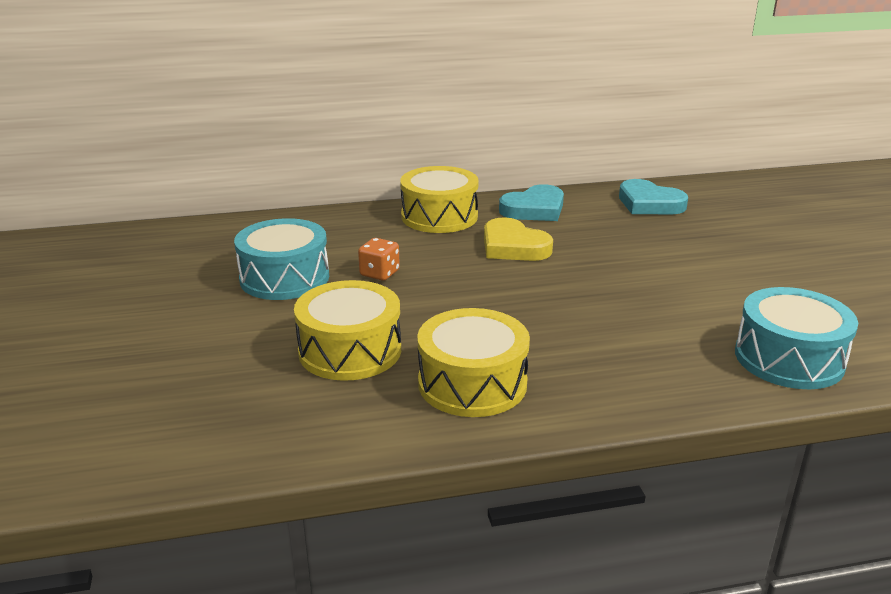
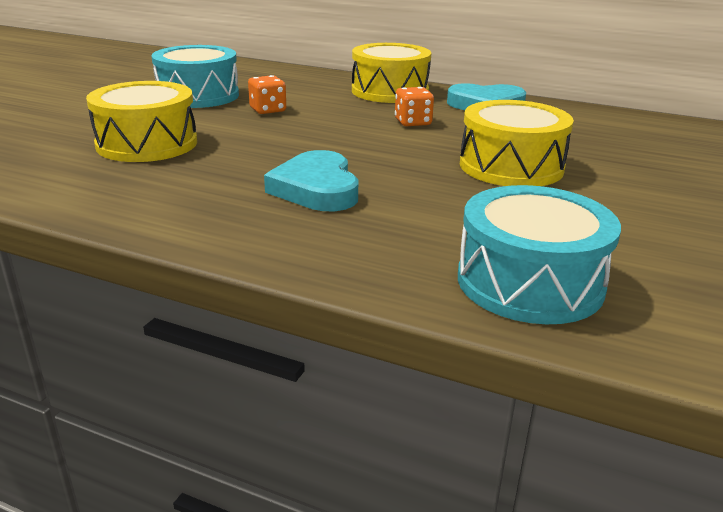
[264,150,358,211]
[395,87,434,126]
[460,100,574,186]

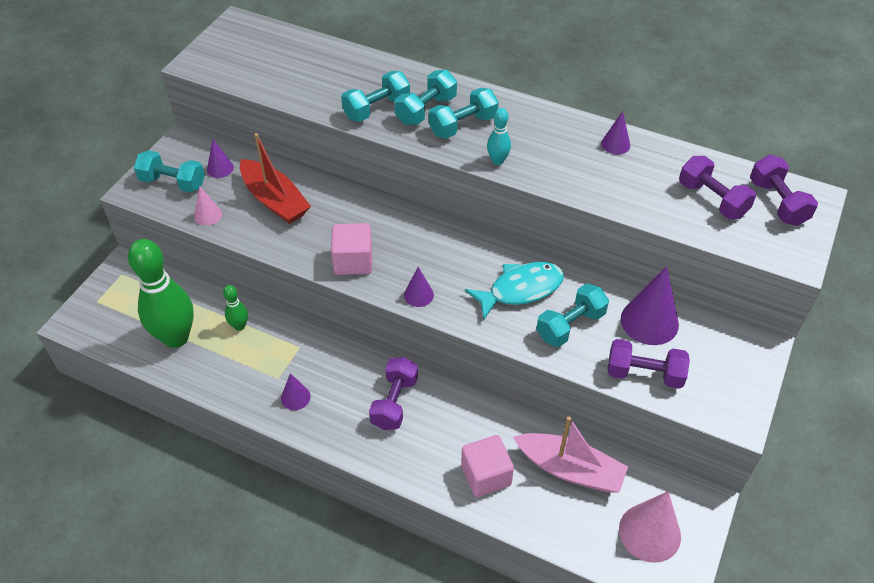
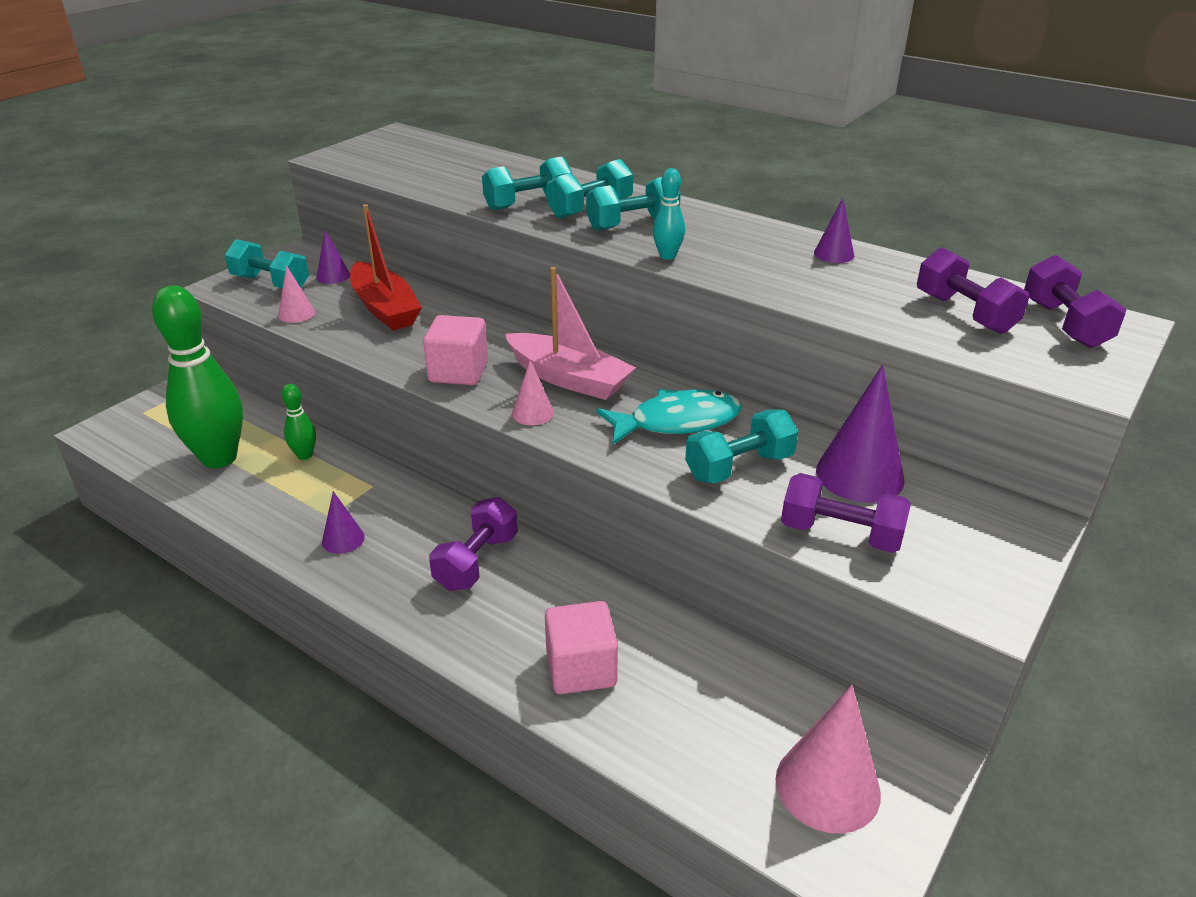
[512,360,554,425]
[505,267,636,400]

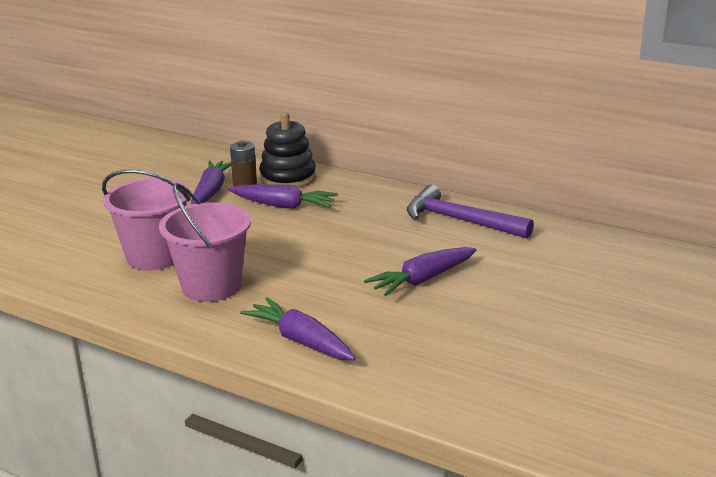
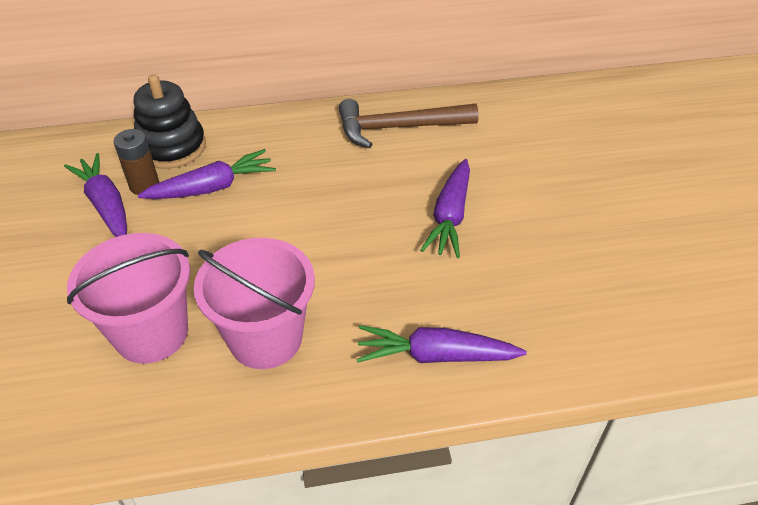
[339,99,479,148]

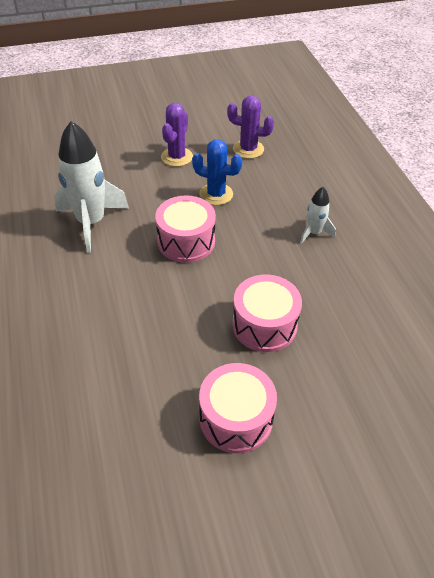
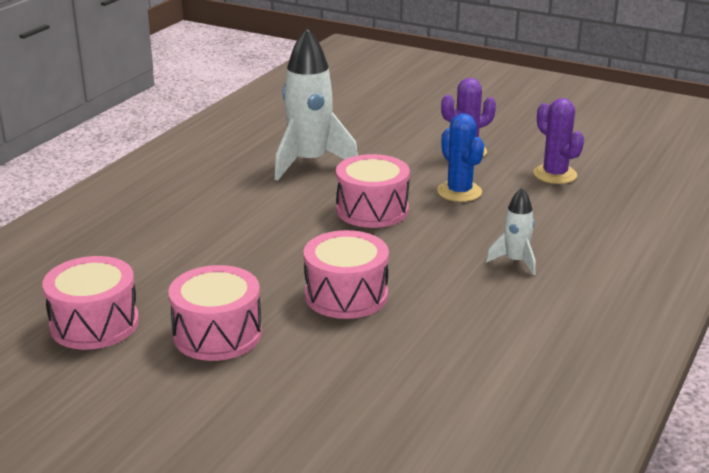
[42,256,139,350]

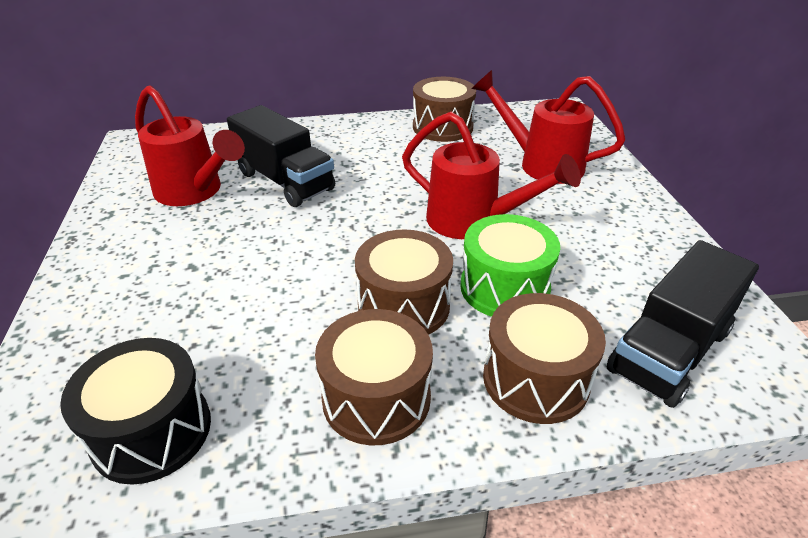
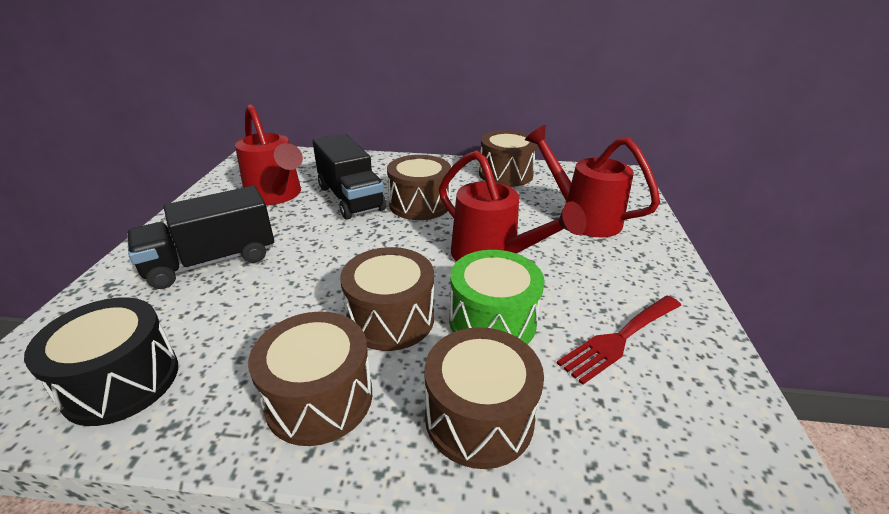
[127,186,274,289]
[387,155,451,220]
[557,296,681,385]

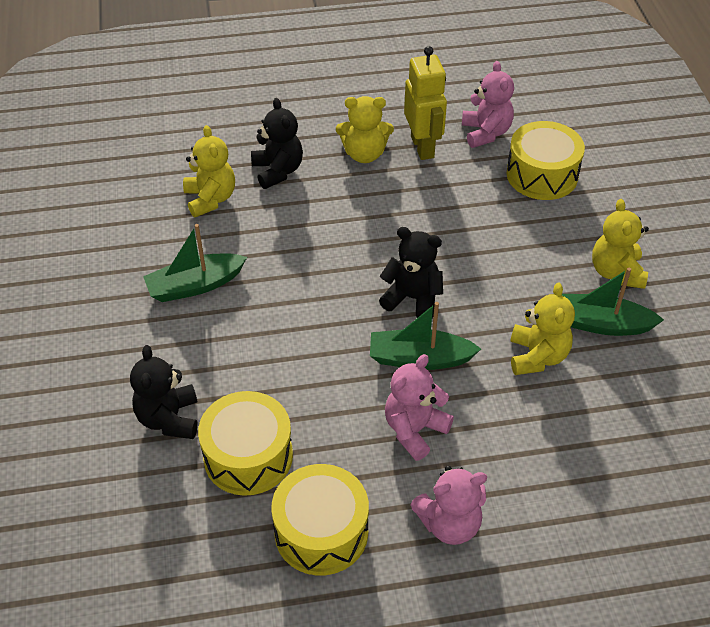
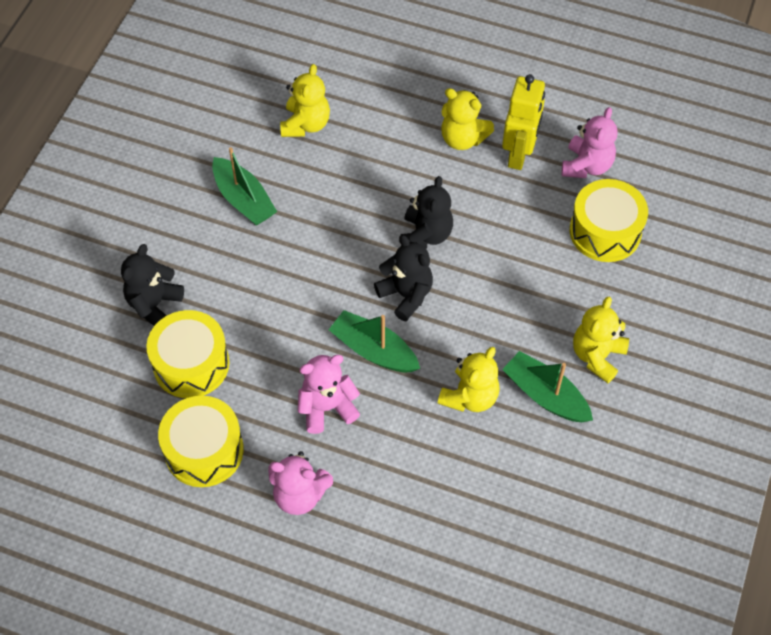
[401,176,453,249]
[212,147,277,226]

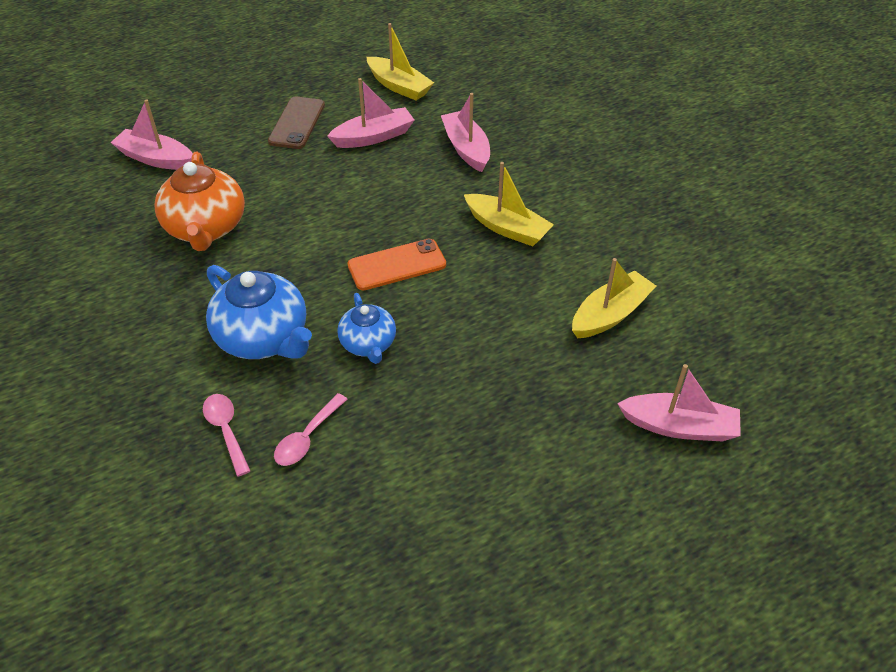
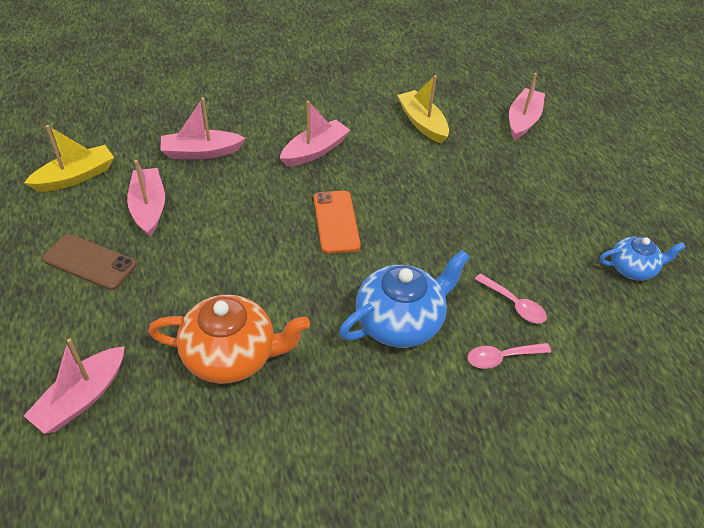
[280,101,350,167]
[600,236,686,281]

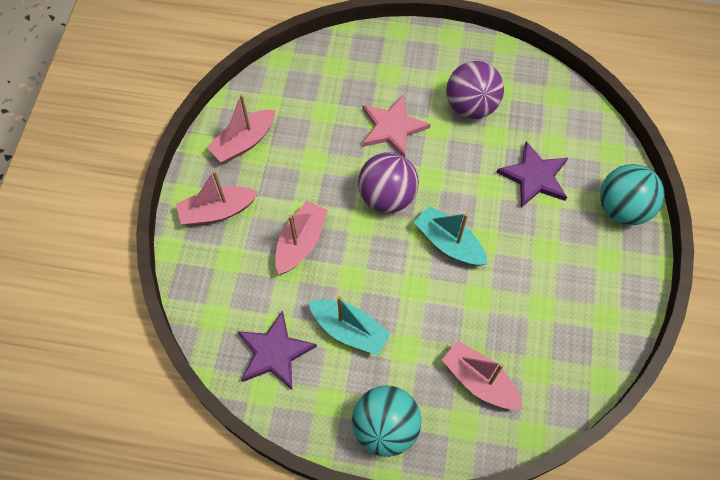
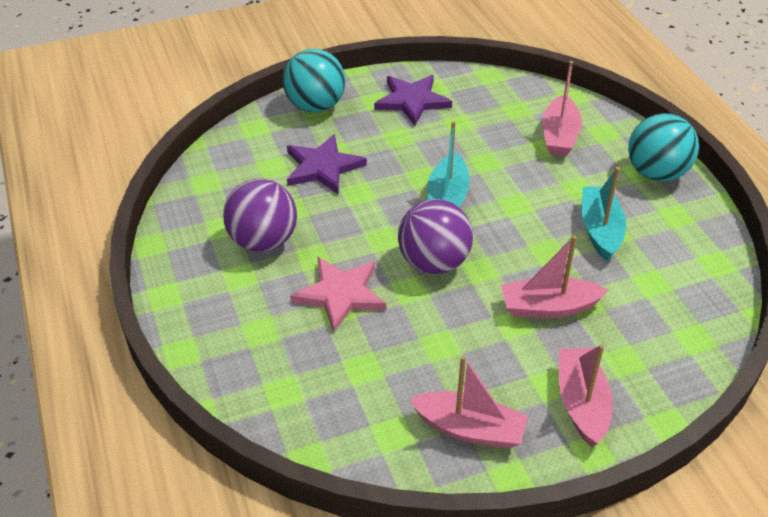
[559,344,613,447]
[374,75,452,126]

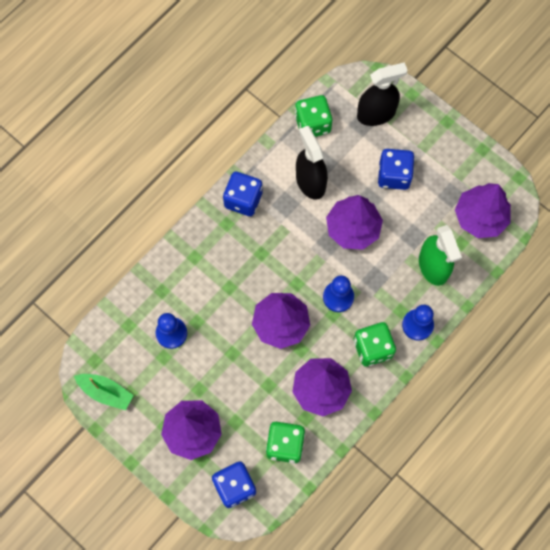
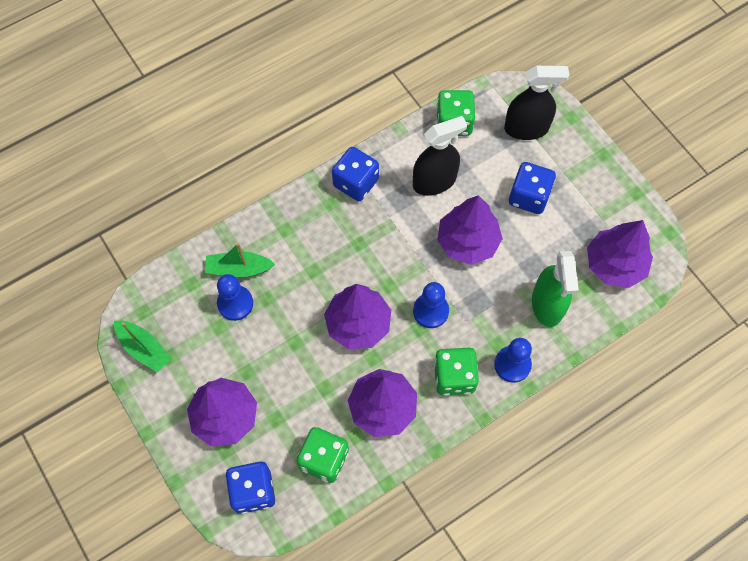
[413,116,467,196]
[205,243,275,277]

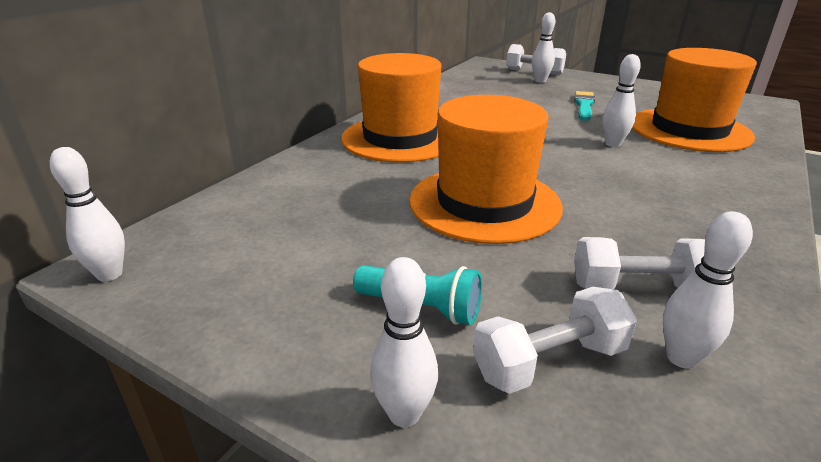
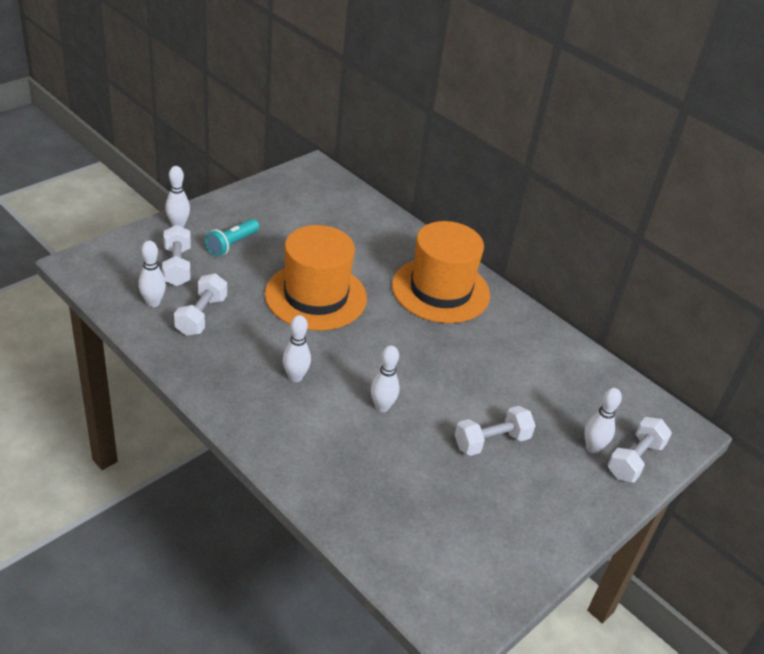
[632,48,757,152] (first image)
[455,406,536,456]
[283,315,311,382]

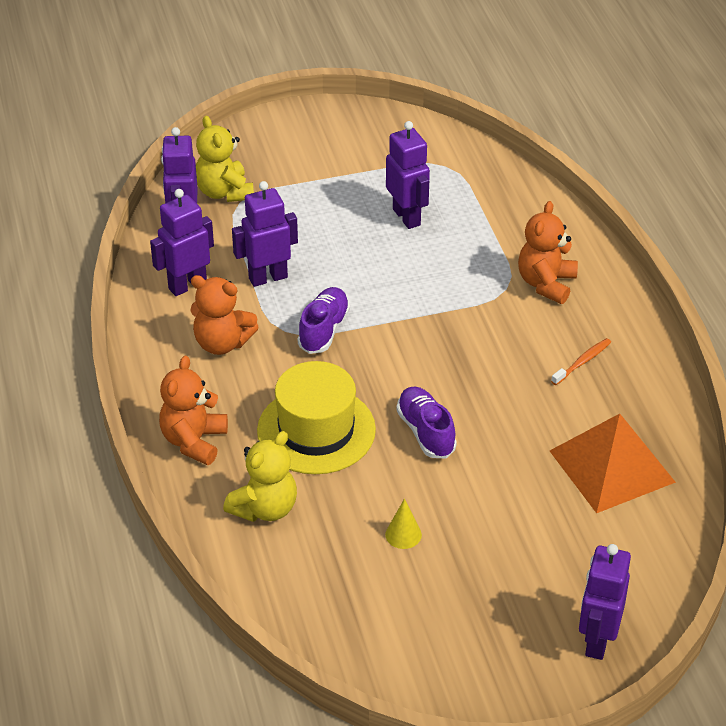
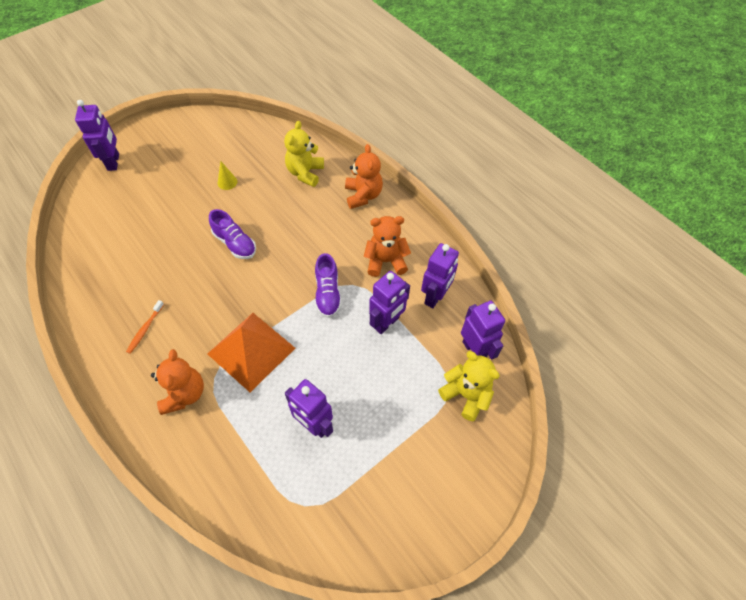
[257,361,376,474] (first image)
[207,313,295,392]

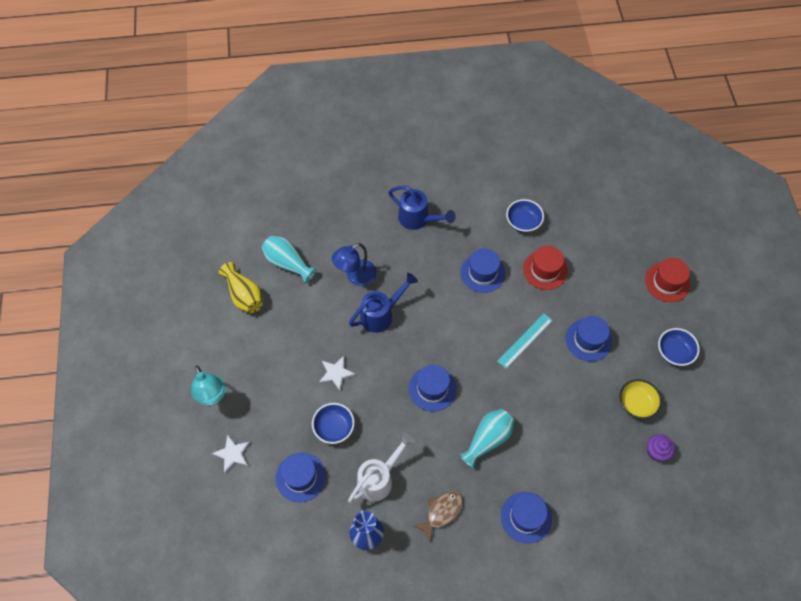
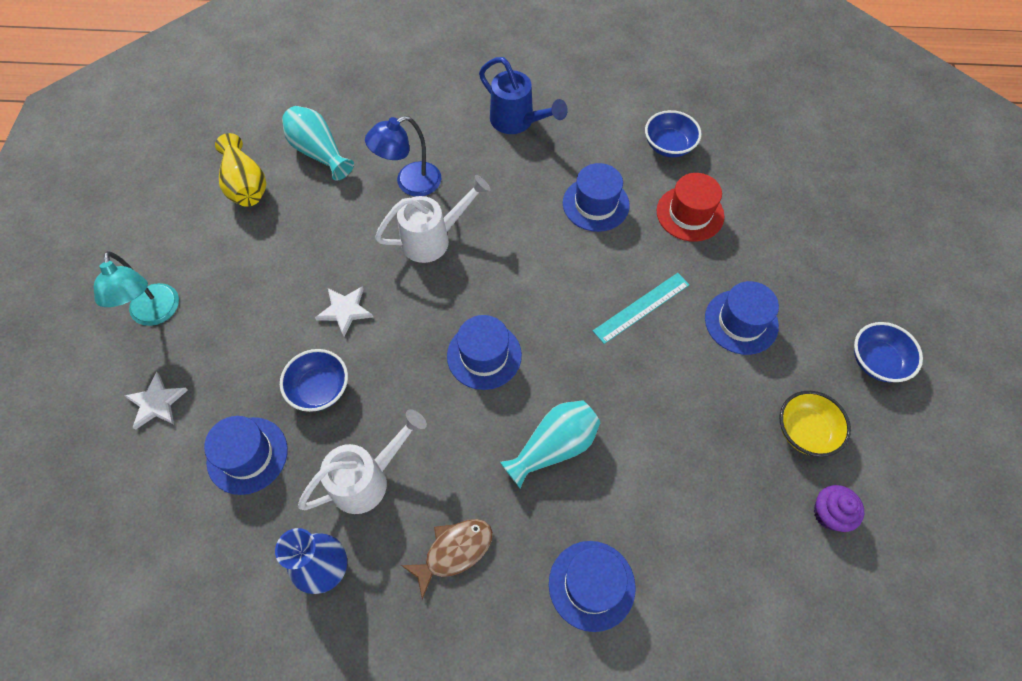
[645,258,690,302] (first image)
[375,175,491,263]

